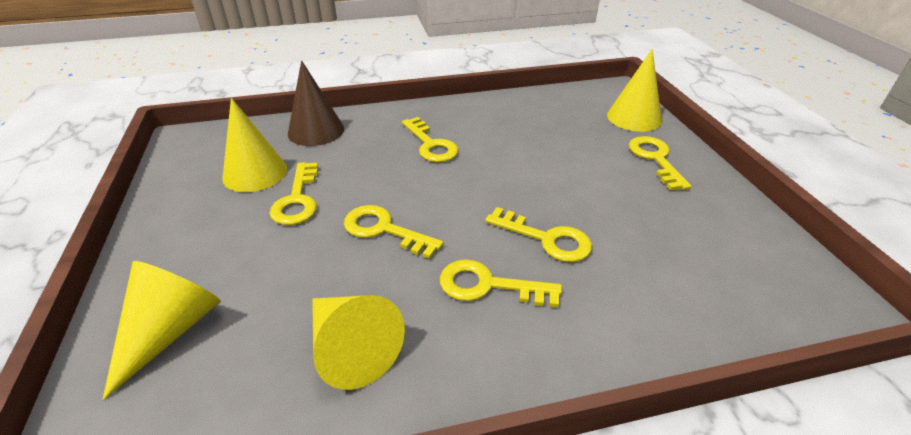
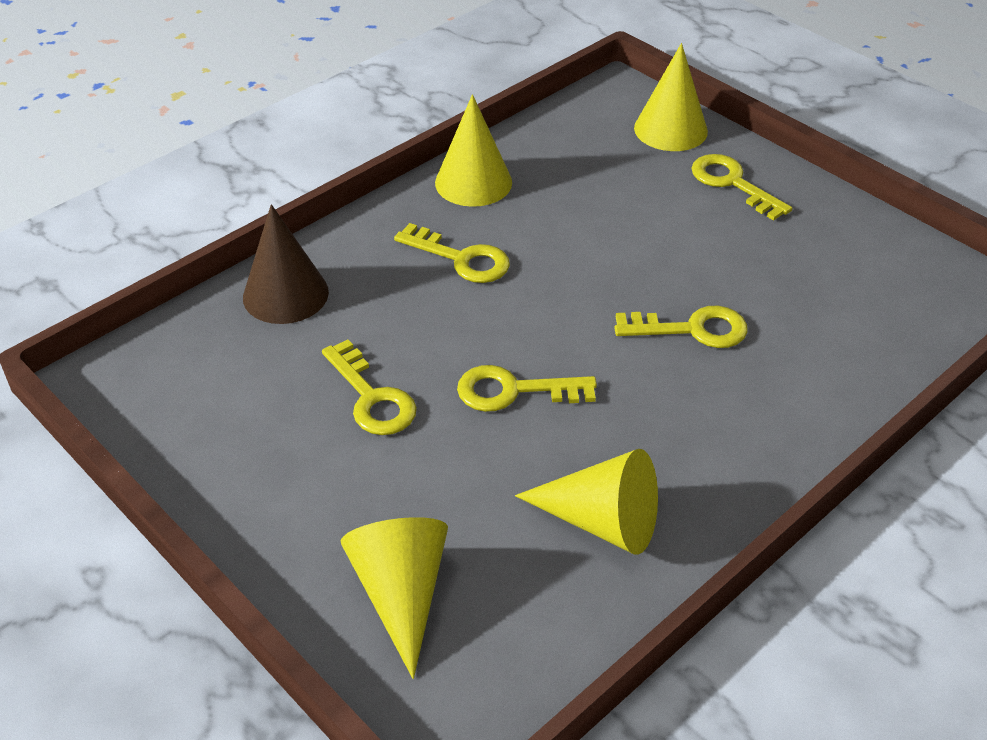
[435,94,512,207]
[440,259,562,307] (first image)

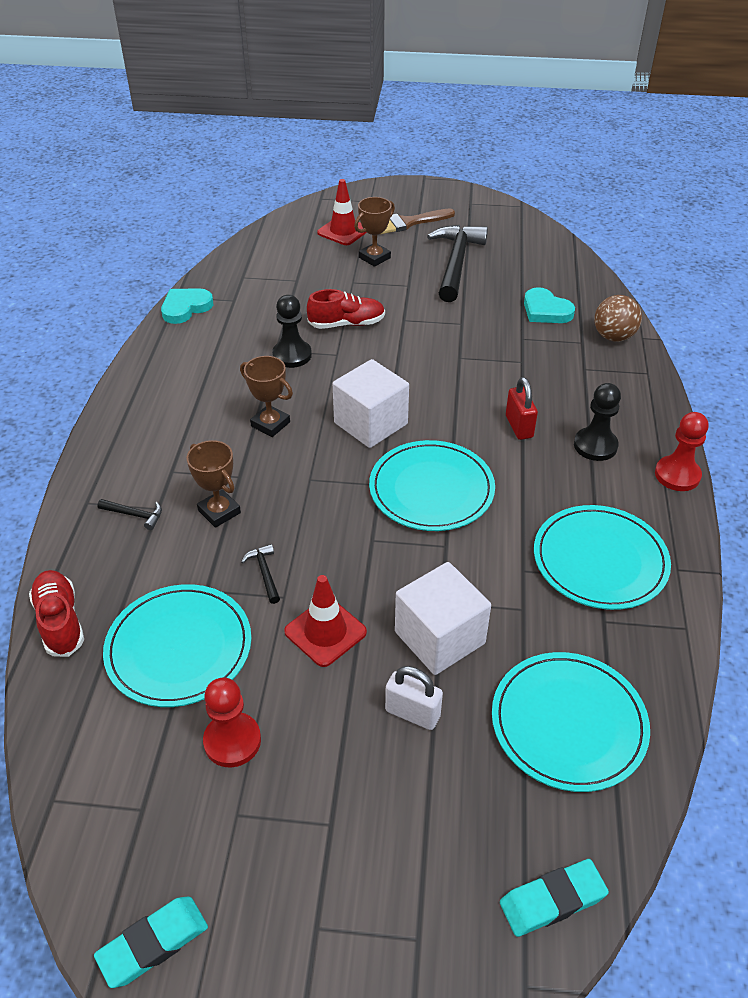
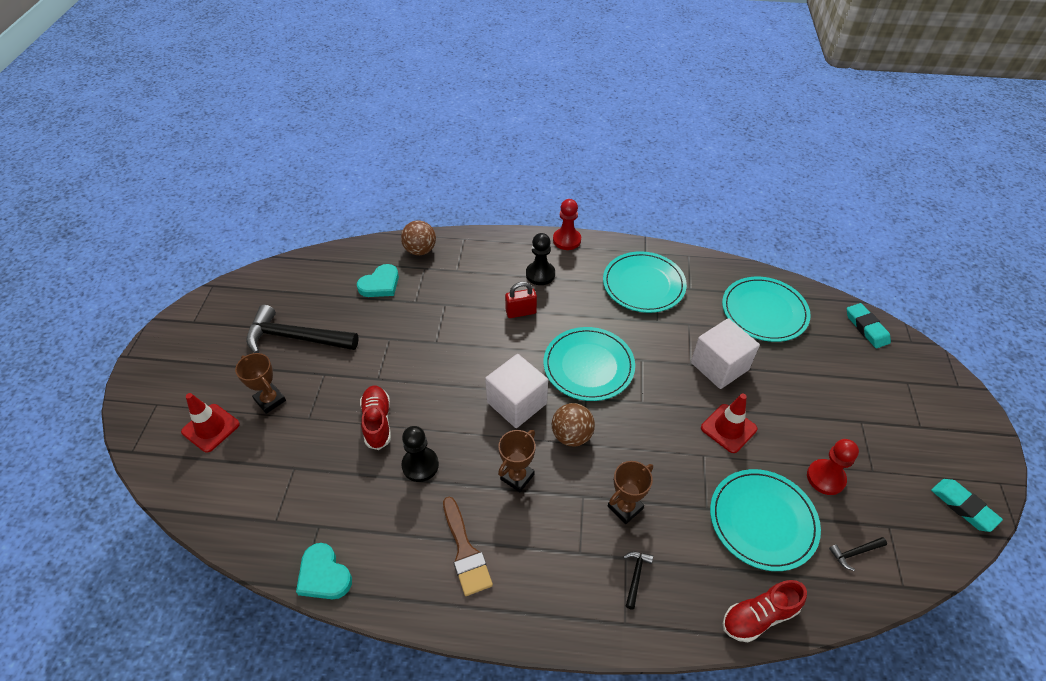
[443,497,493,596]
[829,537,887,571]
[385,666,443,730] (first image)
[552,403,595,446]

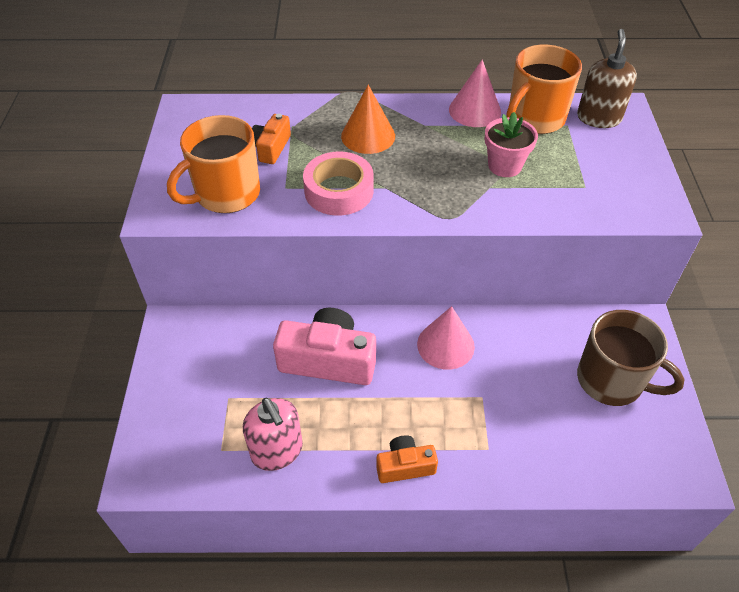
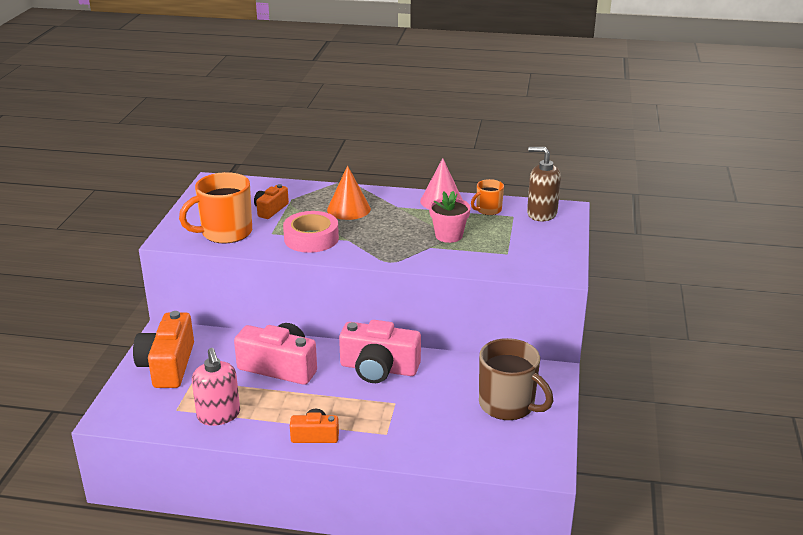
[527,147,561,221]
[471,179,504,215]
[339,320,421,383]
[133,311,194,388]

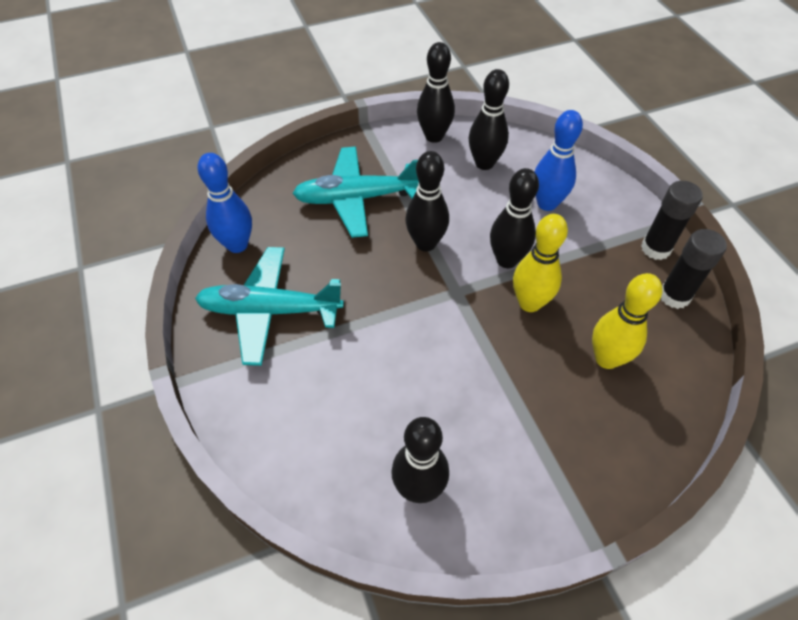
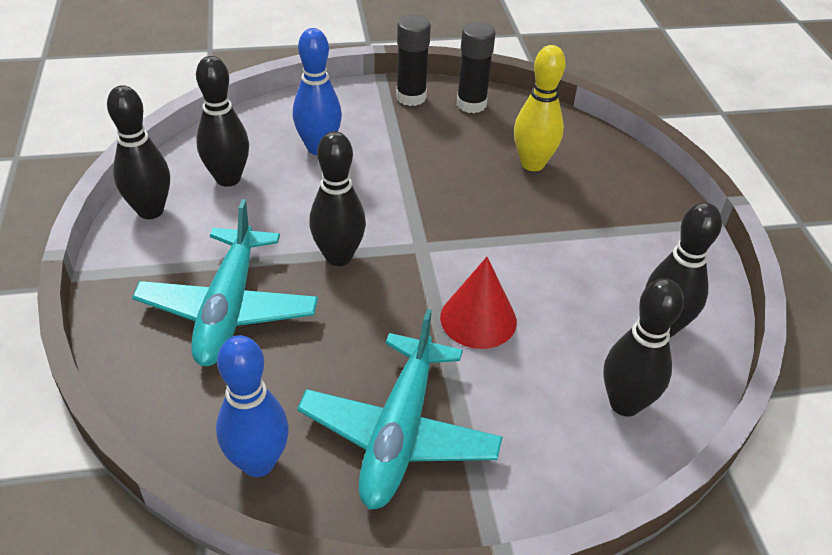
[603,278,684,417]
[513,214,568,312] (first image)
[440,257,517,349]

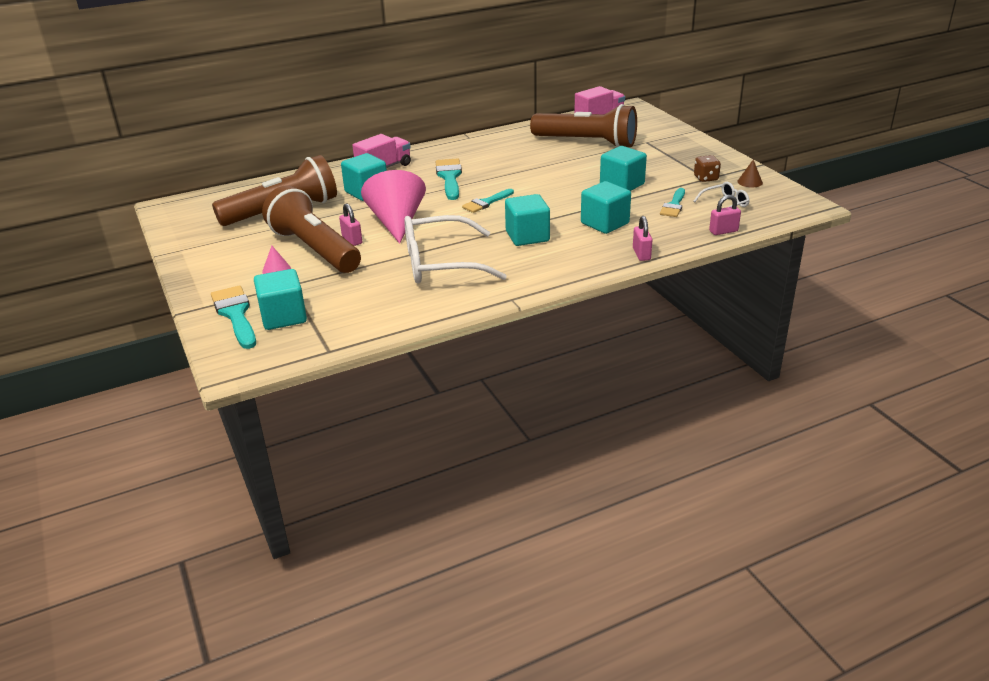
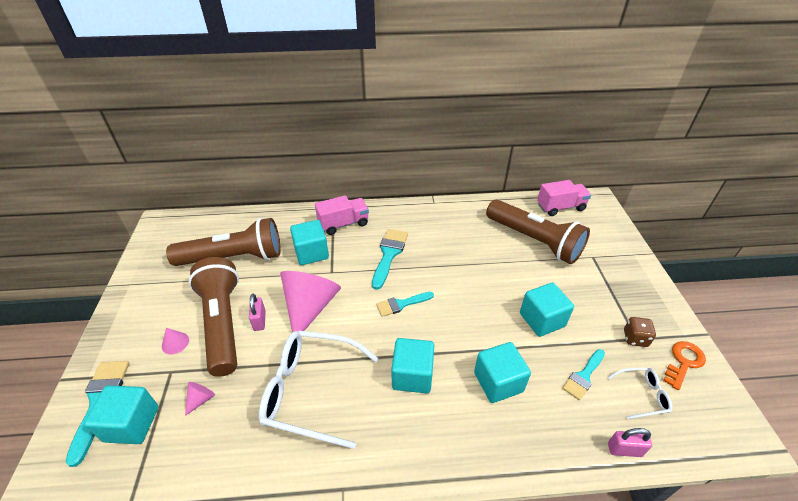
[663,341,706,390]
[633,216,653,261] (first image)
[185,382,215,416]

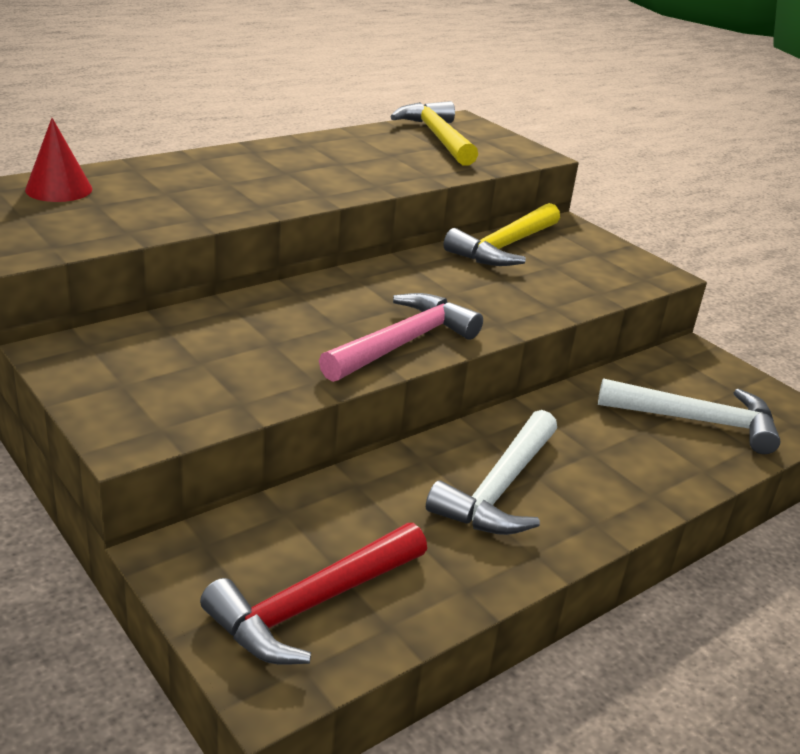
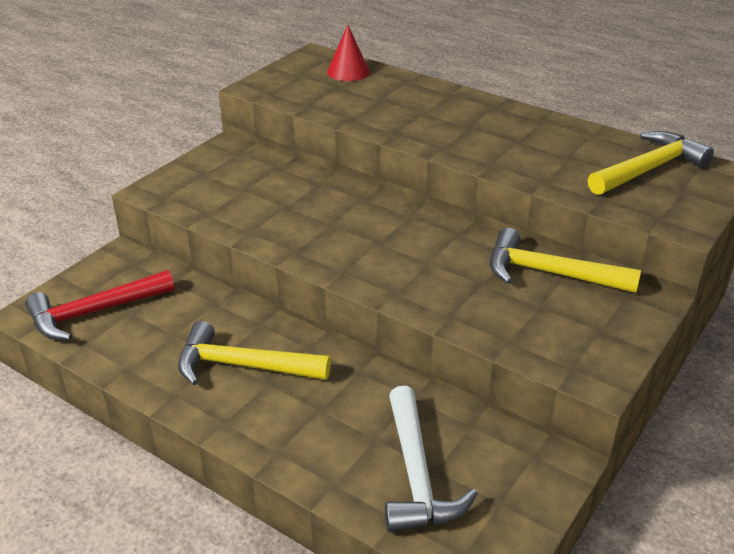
[319,293,483,382] (first image)
[178,321,331,385]
[25,270,175,340]

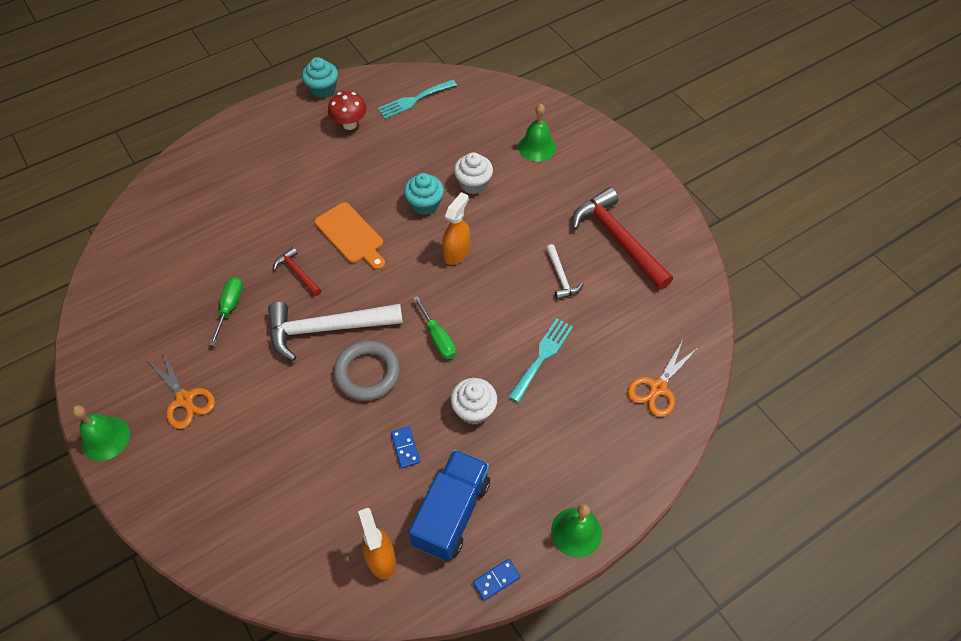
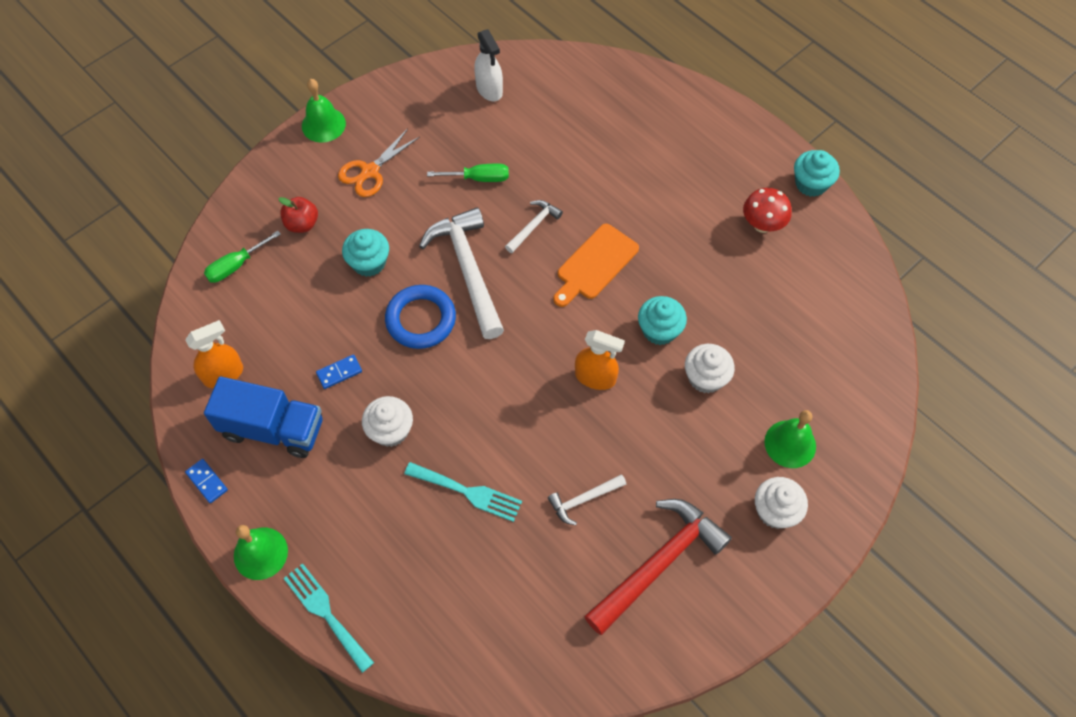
[283,563,374,673]
[505,200,563,253]
[204,231,281,283]
[385,285,456,349]
[627,340,698,417] (first image)
[474,29,503,101]
[278,197,318,233]
[342,229,389,277]
[755,477,808,529]

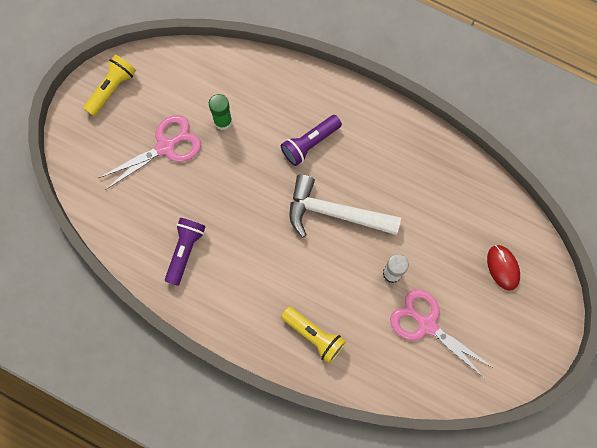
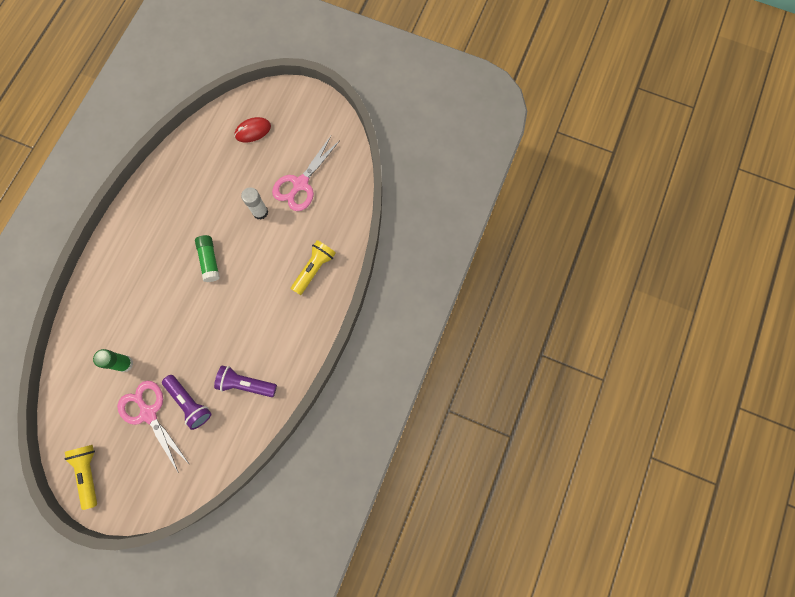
[65,445,97,510]
[162,375,211,430]
[195,235,220,282]

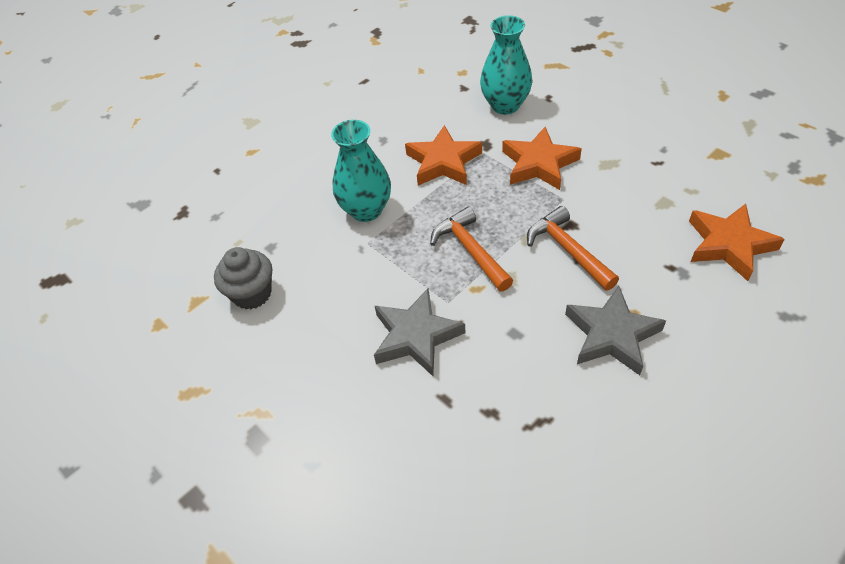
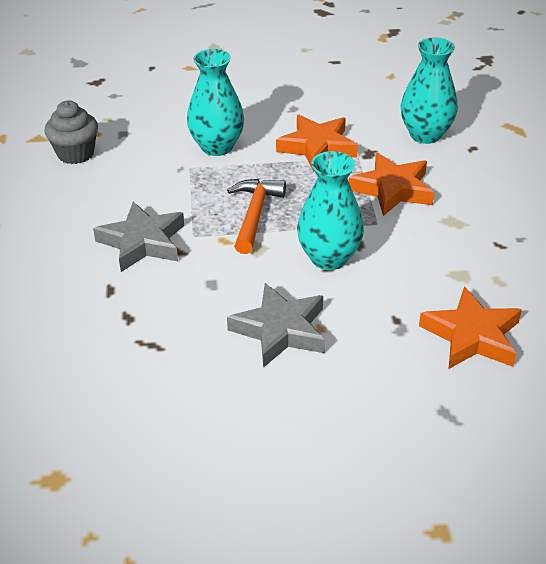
[297,151,364,270]

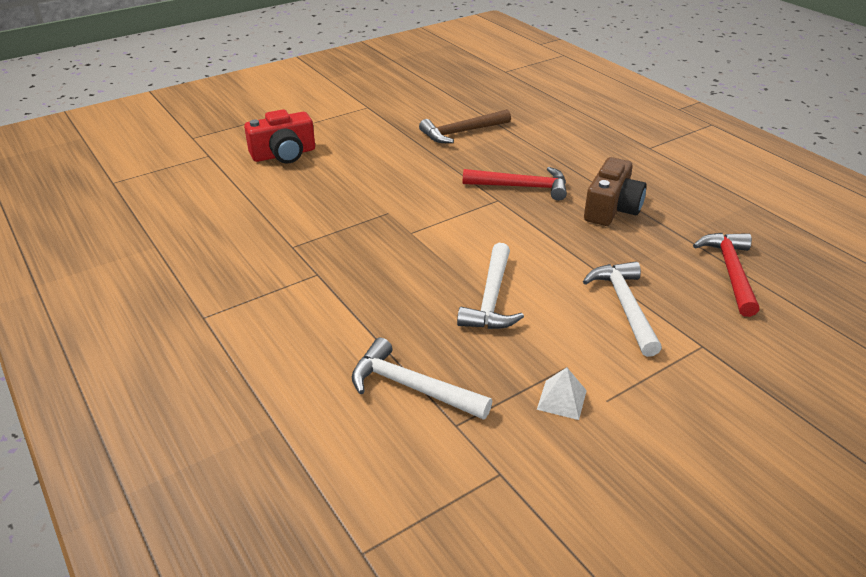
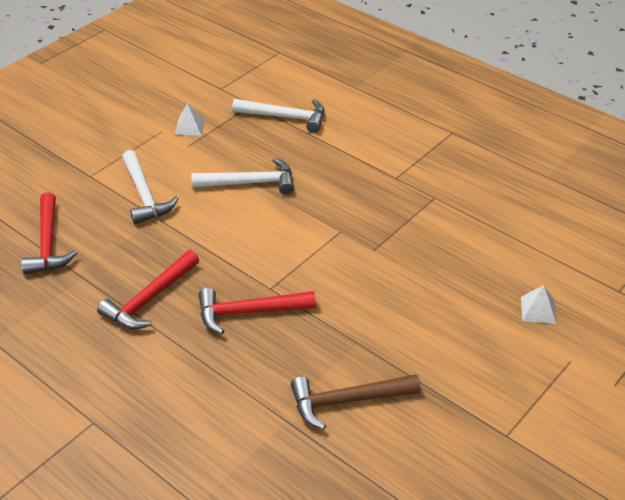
[521,285,556,324]
[291,374,421,430]
[97,250,199,329]
[192,158,294,194]

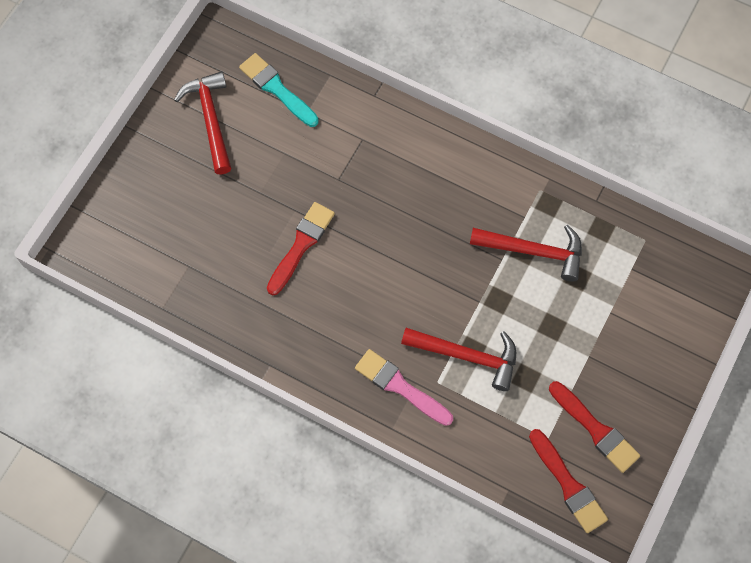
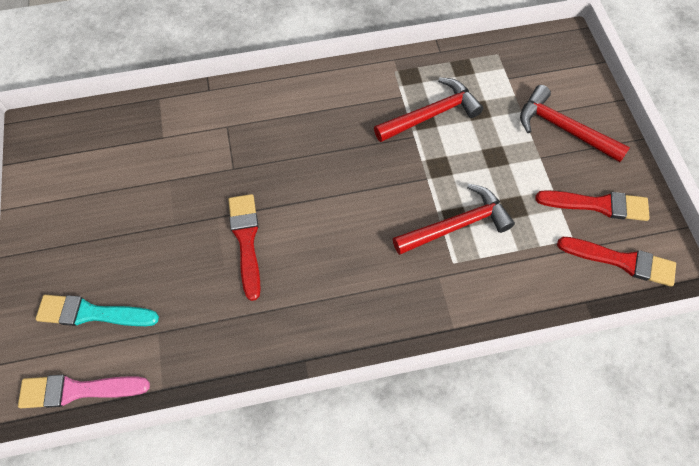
[36,295,159,326]
[520,85,630,162]
[18,375,150,408]

